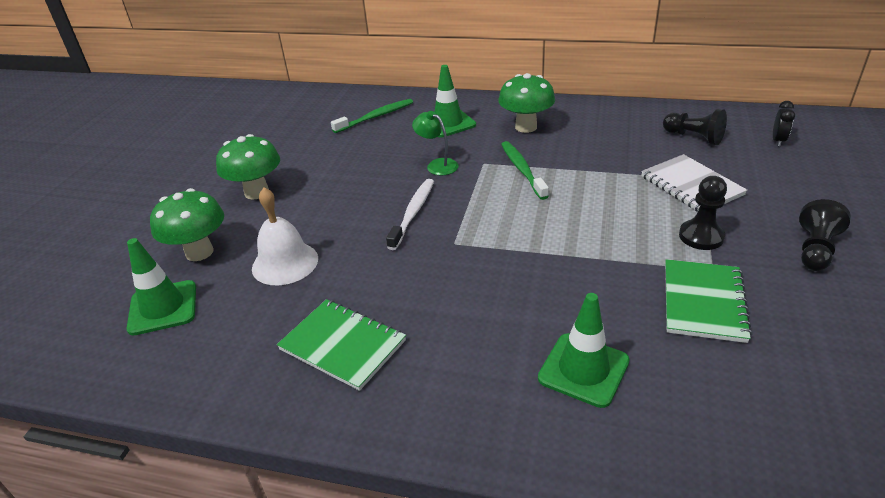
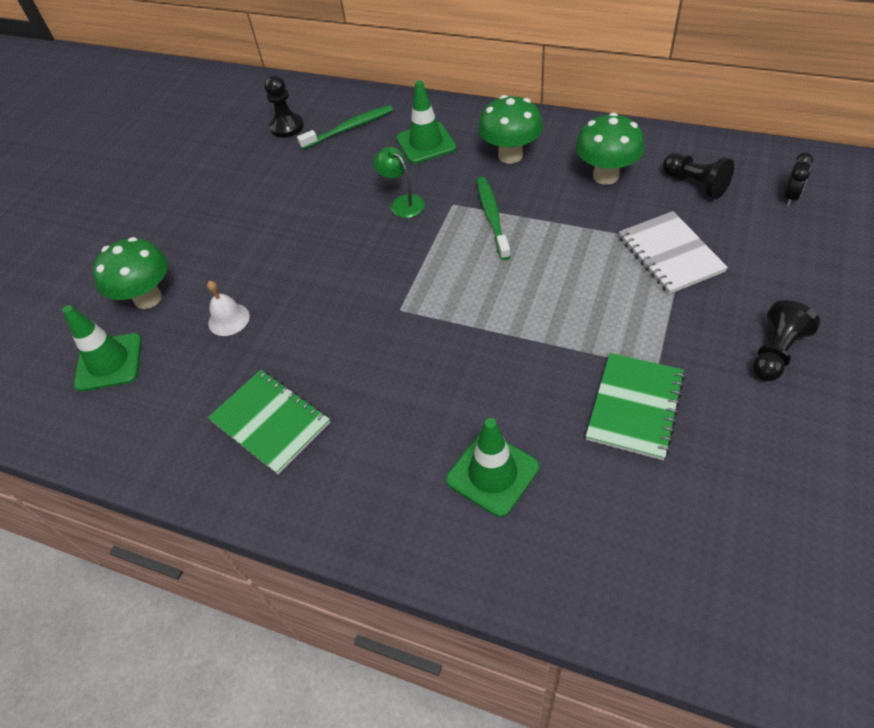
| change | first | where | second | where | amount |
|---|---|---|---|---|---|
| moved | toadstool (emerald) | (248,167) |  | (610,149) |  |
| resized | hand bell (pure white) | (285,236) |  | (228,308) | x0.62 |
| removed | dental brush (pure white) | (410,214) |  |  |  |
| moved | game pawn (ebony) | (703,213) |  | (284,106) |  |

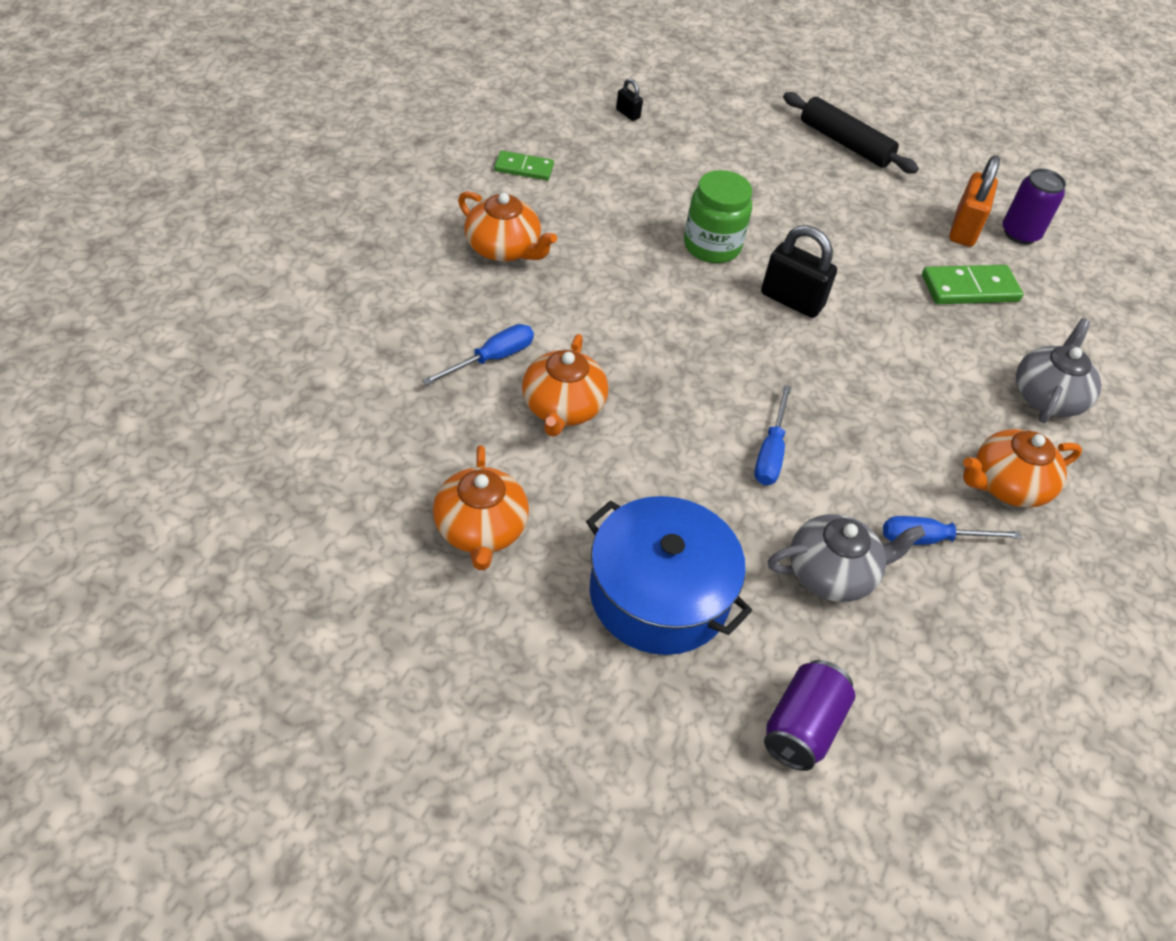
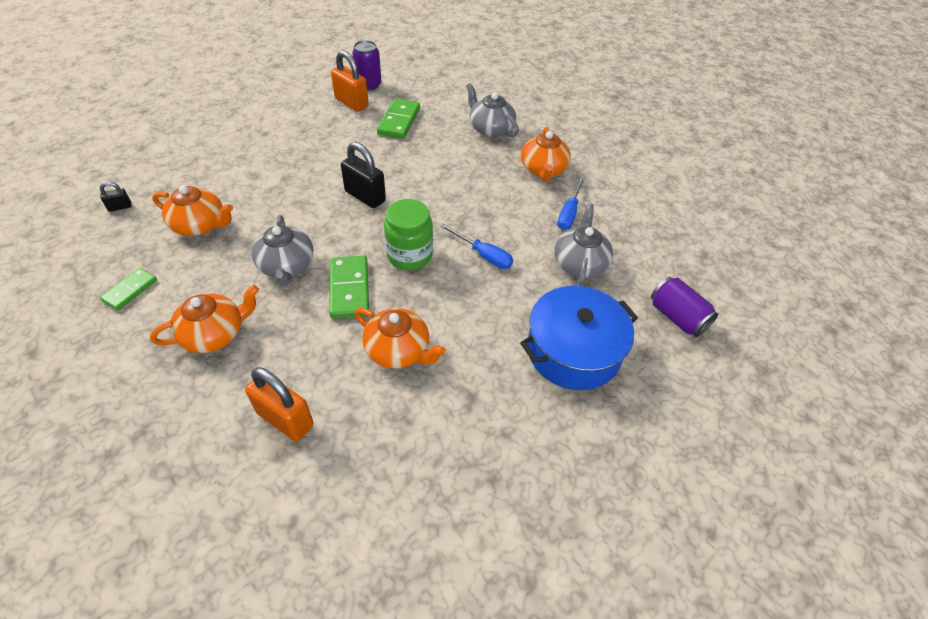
| change | first | where | second | where | amount |
|---|---|---|---|---|---|
| removed | screwdriver (cobalt) | (478,355) |  |  |  |
| moved | china teapot (orange-coloured) | (481,507) |  | (192,211) |  |
| moved | preserve jar (emerald) | (718,216) |  | (408,234) |  |
| turned | lock (ebony) | (799,271) |  | (363,175) | 75 degrees clockwise |
| removed | rolling pin (ebony) | (851,133) |  |  |  |
| added |  |  | lock (orange-coloured) | (279,404) |  |
| added |  |  | china teapot (ash-grey) | (282,250) |  |
| added |  |  | domino (emerald) | (349,287) |  |

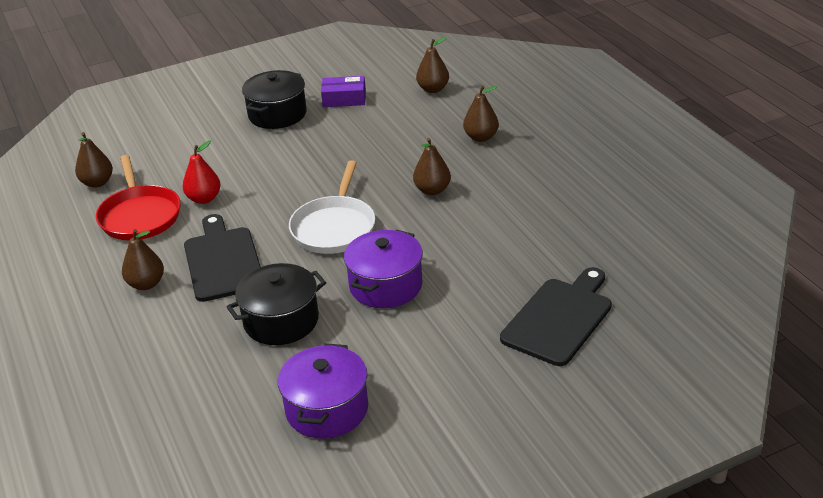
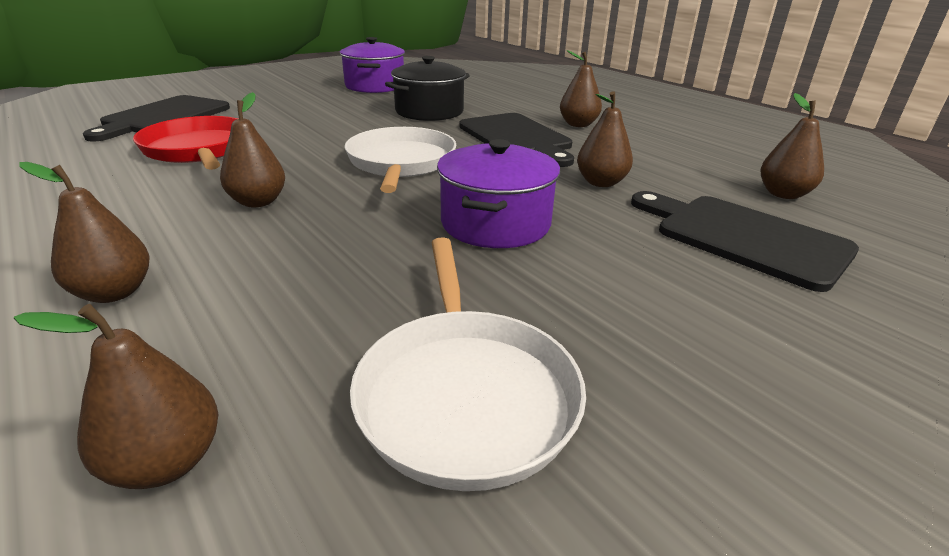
| change | first | where | second | where | amount |
|---|---|---|---|---|---|
| moved | frying pan (red) | (138,197) |  | (185,143) |  |
| recoloured | toy pear (red) | (201,172) | toy pear (brown) | (605,139) |  |
| removed | pot (ebony) | (274,99) |  |  |  |
| replaced | box (violet) | (343,91) | frying pan (pure white) | (468,364) |  |
| moved | pot (violet) | (383,268) |  | (498,193) |  |
| added |  |  | chopping board (ebony) | (745,241) |  |

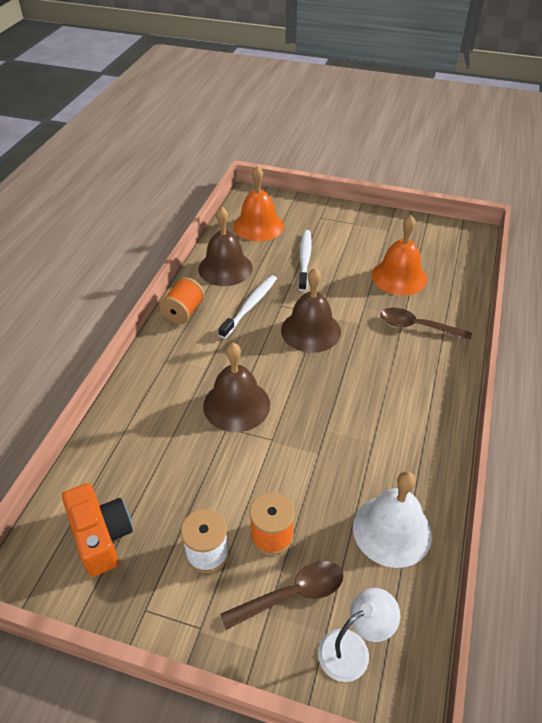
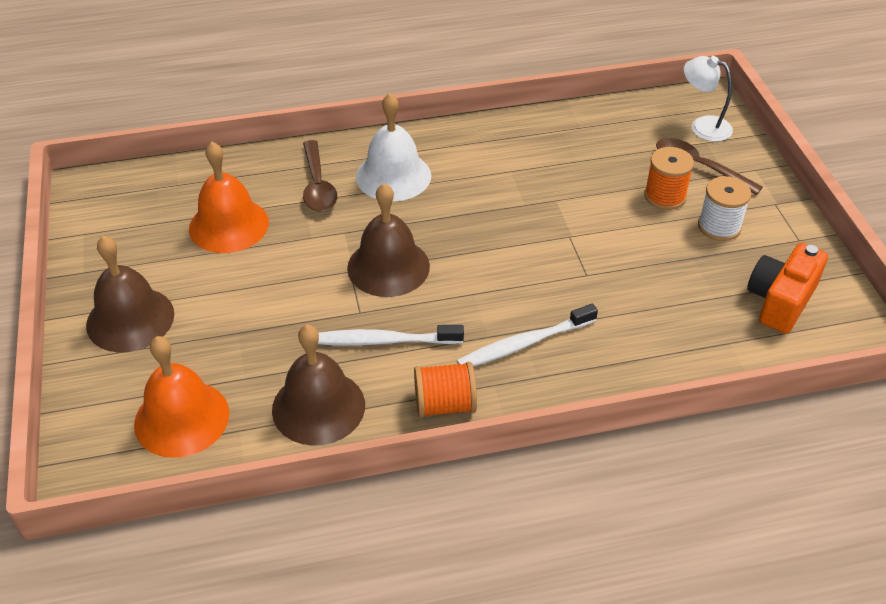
| change | first | where | second | where | amount |
|---|---|---|---|---|---|
| moved | hand bell (brown) | (236,387) |  | (130,294) |  |
| moved | dental brush (pure white) | (305,260) |  | (527,335) |  |
| moved | hand bell (pure white) | (392,519) |  | (393,147) |  |

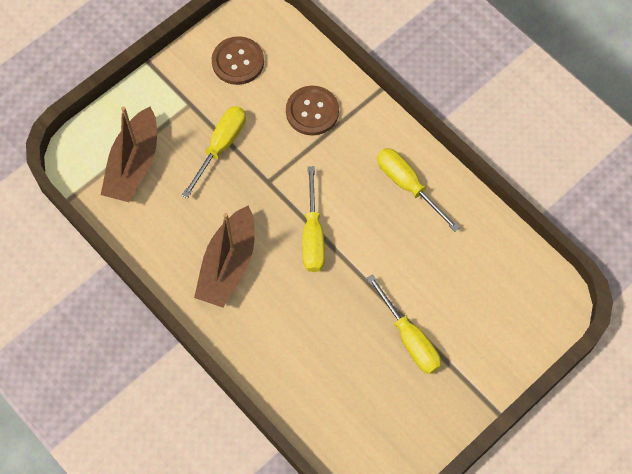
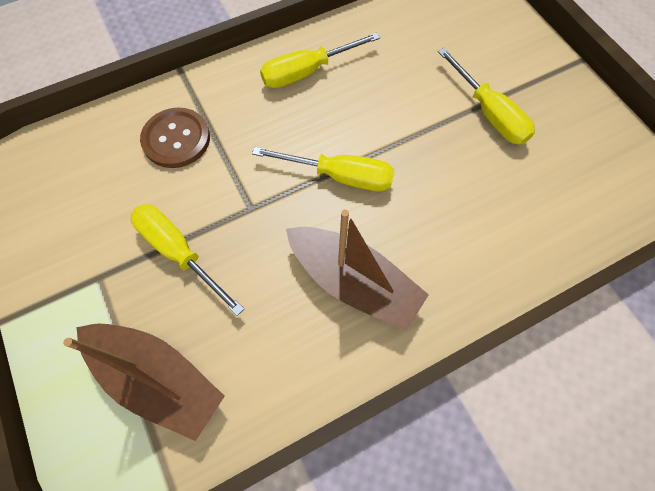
| change | first | where | second | where | amount |
|---|---|---|---|---|---|
| removed | sewing button (brown) | (238,60) |  |  |  |
| turned | screwdriver (bright yellow) | (404,324) |  | (486,96) | 75 degrees clockwise |

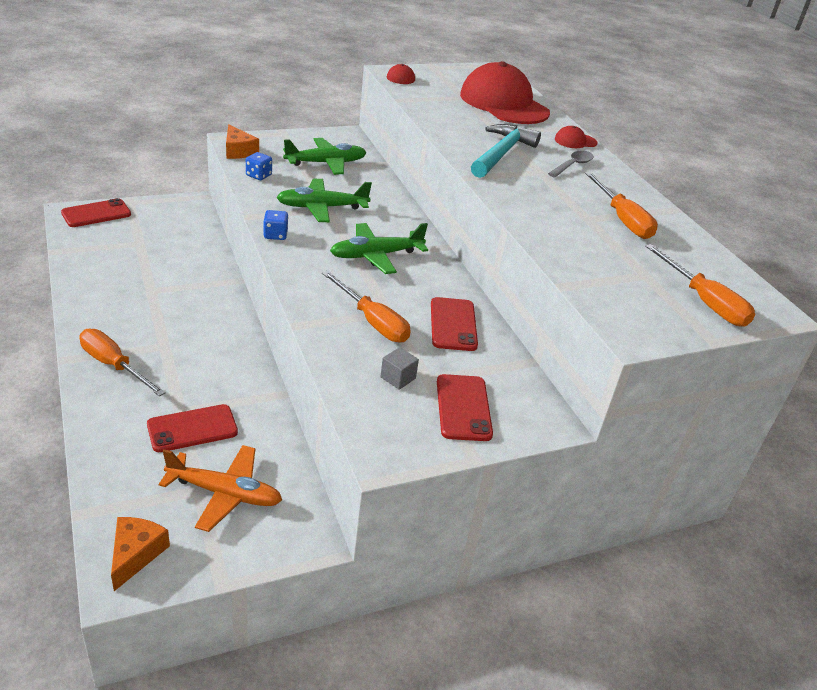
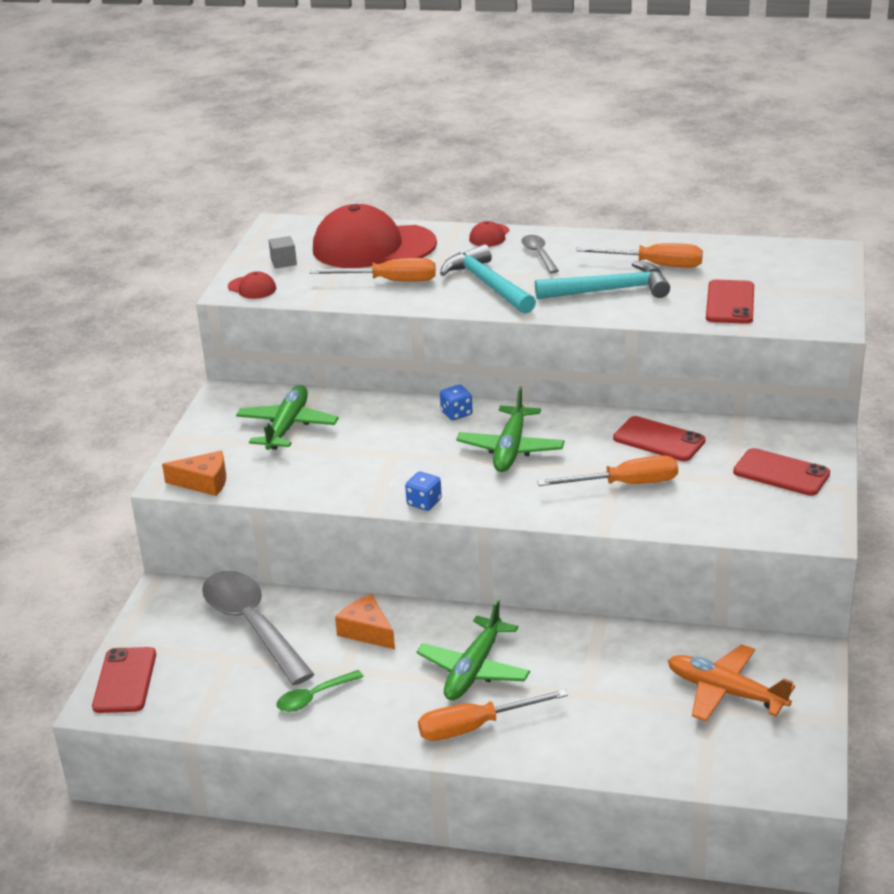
| change | first | where | second | where | amount |
|---|---|---|---|---|---|
| moved | cheese (orange-coloured) | (140,554) |  | (365,621) |  |
| moved | smartphone (red) | (192,428) |  | (730,302) |  |
| turned | plane (orange-coloured) | (220,488) |  | (731,682) | 105 degrees counterclockwise |
| moved | dice (cobalt) | (259,166) |  | (456,402) |  |
| moved | plane (emerald) | (324,200) |  | (473,649) |  |
| moved | cube (ash-grey) | (399,368) |  | (283,252) |  |
| moved | screwdriver (orange-coloured) | (700,285) |  | (373,270) |  |
| added |  |  | teaspoon (ash-grey) | (258,628) |  |
| added |  |  | teaspoon (emerald) | (320,691) |  |
| added |  |  | hammer (teal) | (602,280) |  |

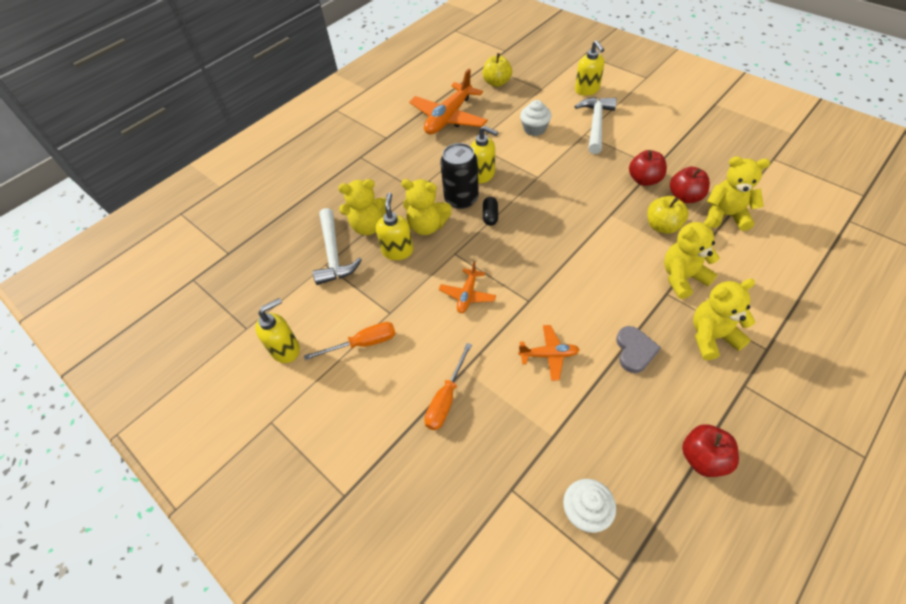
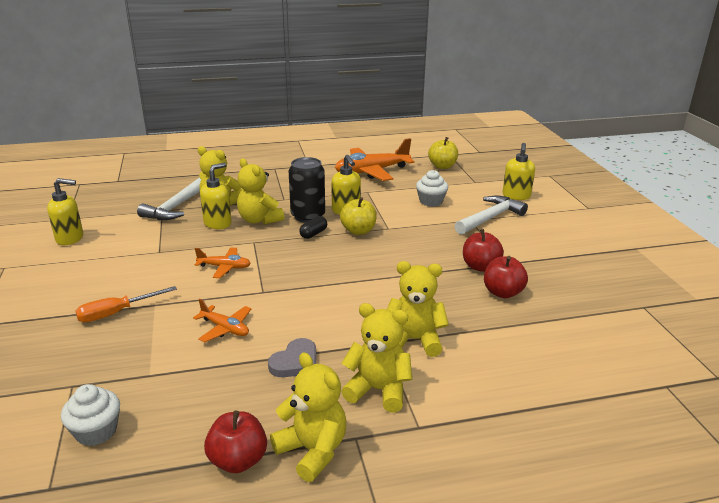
| change | first | where | second | where | amount |
|---|---|---|---|---|---|
| removed | screwdriver (orange-coloured) | (350,341) |  |  |  |
| turned | plane (orange-coloured) | (467,287) |  | (223,262) | 135 degrees counterclockwise |
| moved | toy apple (bright yellow) | (667,215) |  | (358,216) |  |
| moved | teddy bear (bright yellow) | (738,193) |  | (308,417) |  |

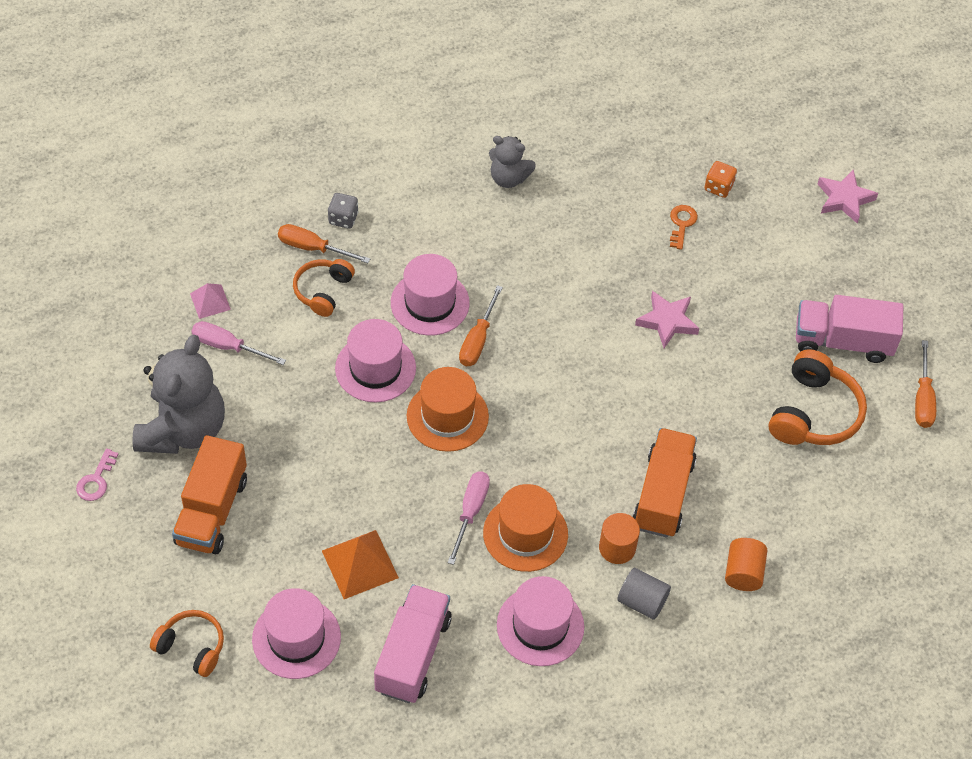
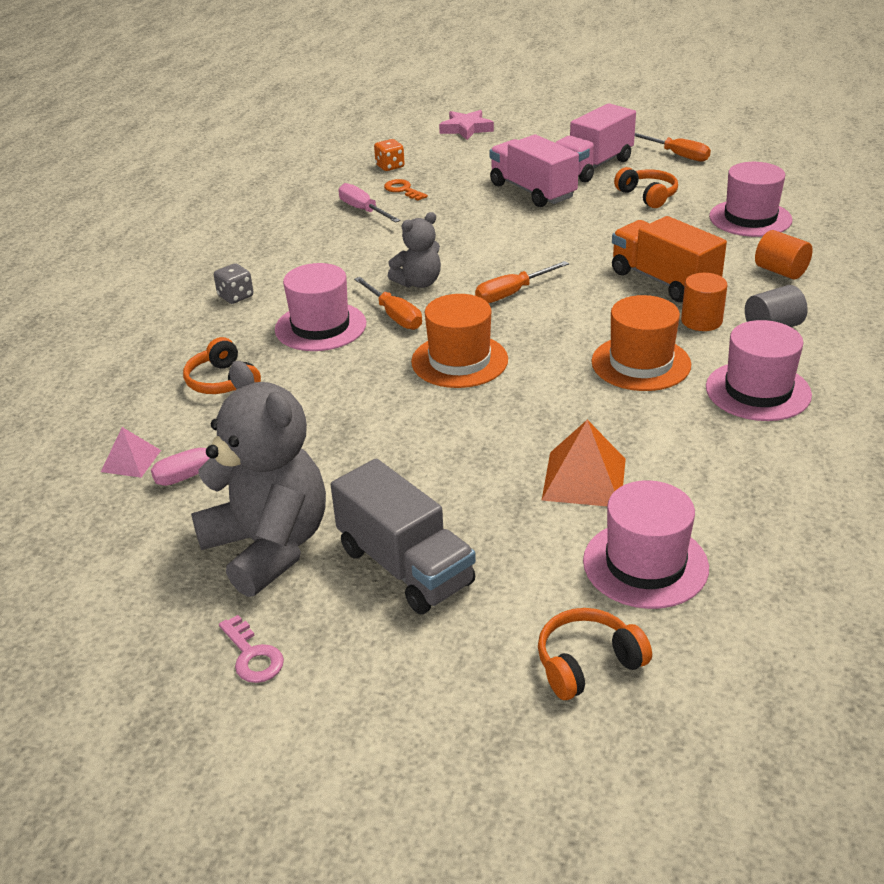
| change | first | where | second | where | amount |
|---|---|---|---|---|---|
| recoloured | lorry (orange-coloured) | (209,494) | lorry (ash-grey) | (403,536) |  |
| moved | screwdriver (orange-coloured) | (324,243) |  | (522,282) |  |
| moved | dice (ash-grey) | (343,211) |  | (233,283) |  |
| moved | tall hat (pink) | (375,360) |  | (750,199) |  |
| moved | lorry (pink) | (413,643) |  | (534,171) |  |
| moved | screwdriver (pink) | (469,518) |  | (369,203) |  |
| moved | teddy bear (ash-grey) | (512,162) |  | (414,250) |  |
| removed | five-pointed star (pink) | (667,319) |  |  |  |
| resized | headset (orange-coloured) | (818,397) |  | (646,187) | x0.64 |

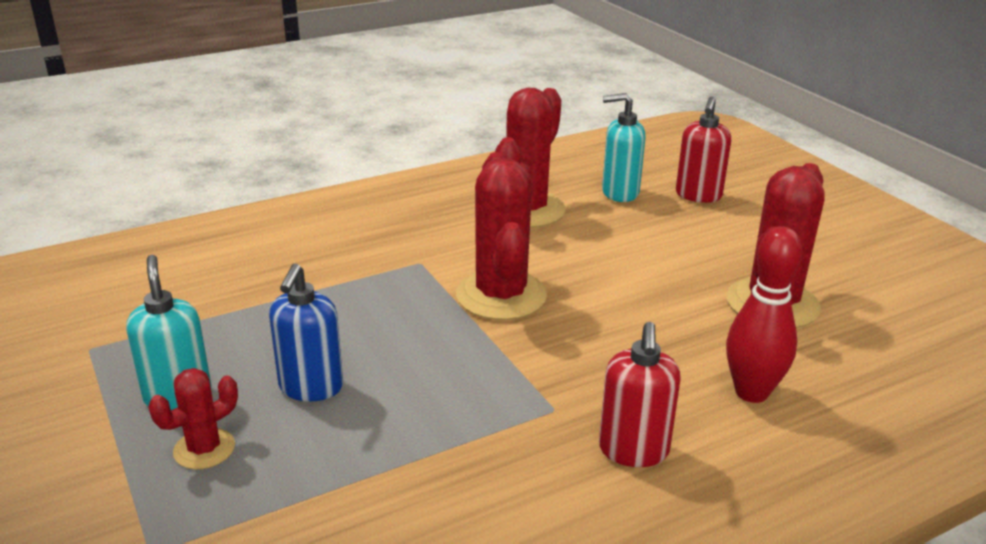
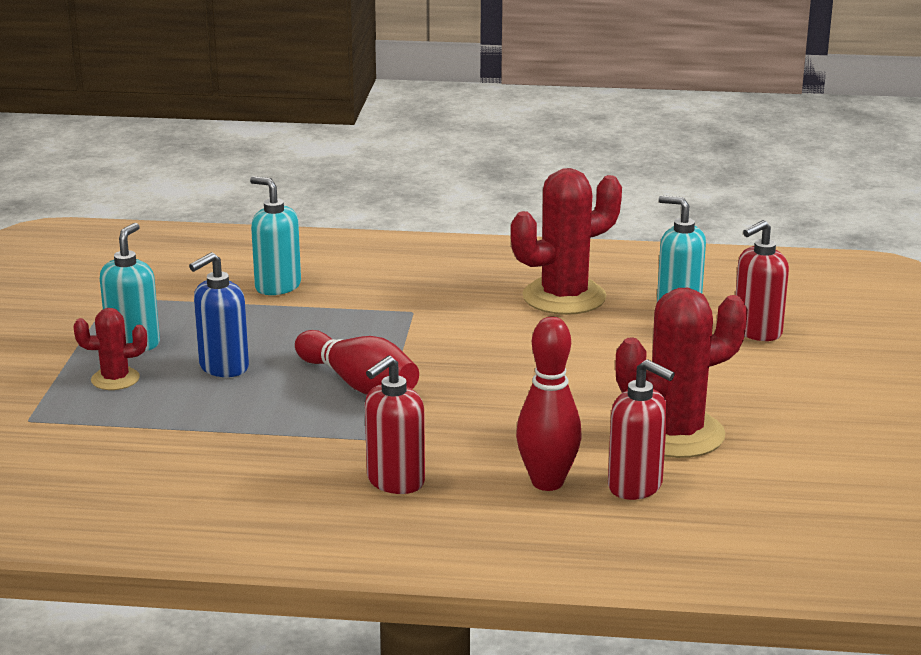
| change | first | where | second | where | amount |
|---|---|---|---|---|---|
| removed | saguaro cactus (red) | (501,236) |  |  |  |
| added |  |  | soap pump (teal) | (275,235) |  |
| added |  |  | tenpin (red) | (357,362) |  |
| added |  |  | soap pump (red) | (641,429) |  |

